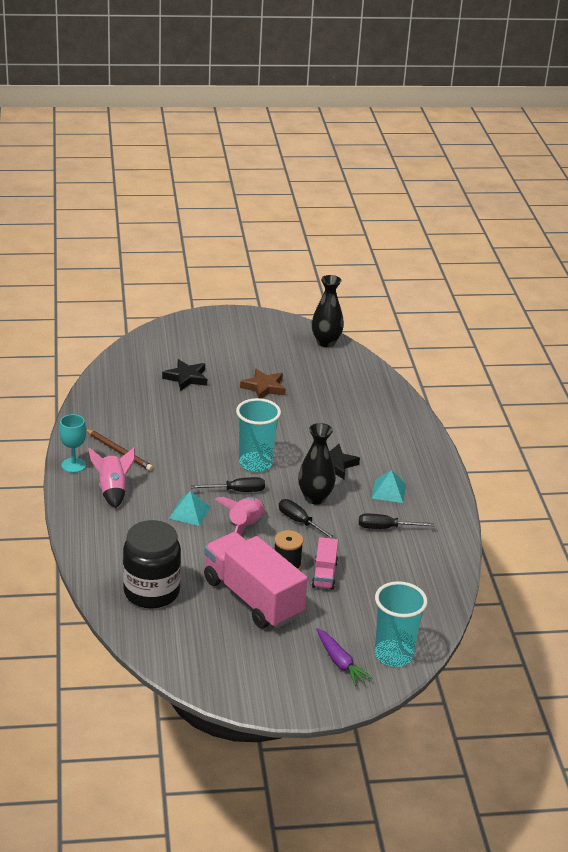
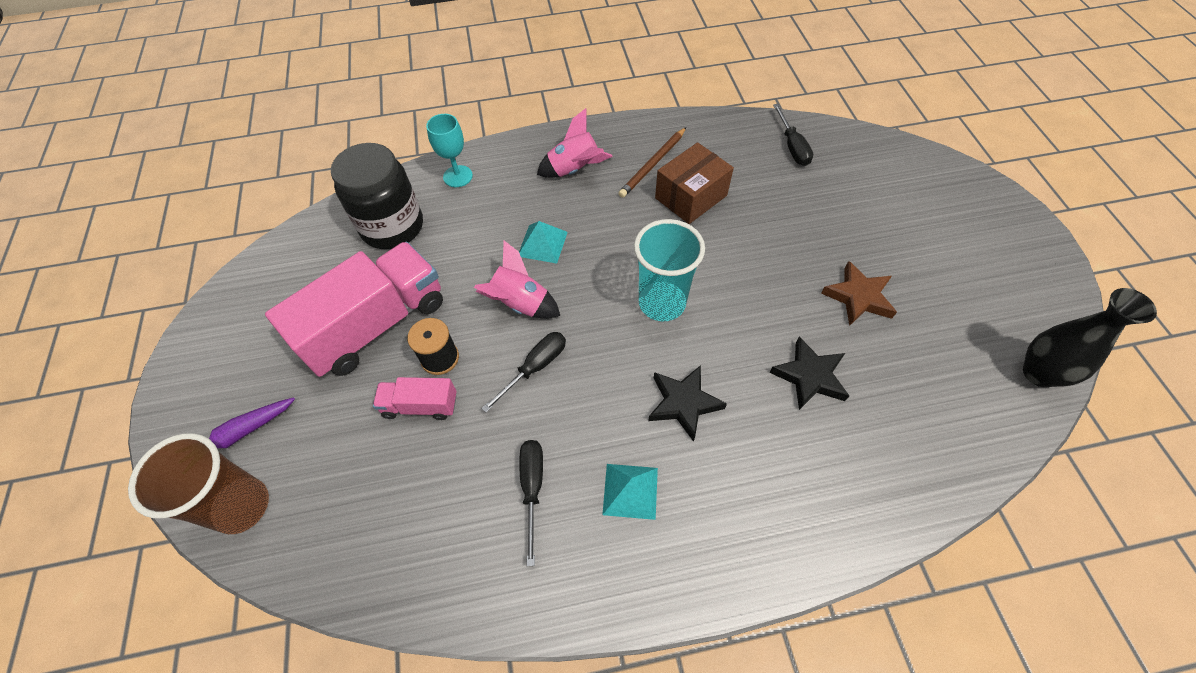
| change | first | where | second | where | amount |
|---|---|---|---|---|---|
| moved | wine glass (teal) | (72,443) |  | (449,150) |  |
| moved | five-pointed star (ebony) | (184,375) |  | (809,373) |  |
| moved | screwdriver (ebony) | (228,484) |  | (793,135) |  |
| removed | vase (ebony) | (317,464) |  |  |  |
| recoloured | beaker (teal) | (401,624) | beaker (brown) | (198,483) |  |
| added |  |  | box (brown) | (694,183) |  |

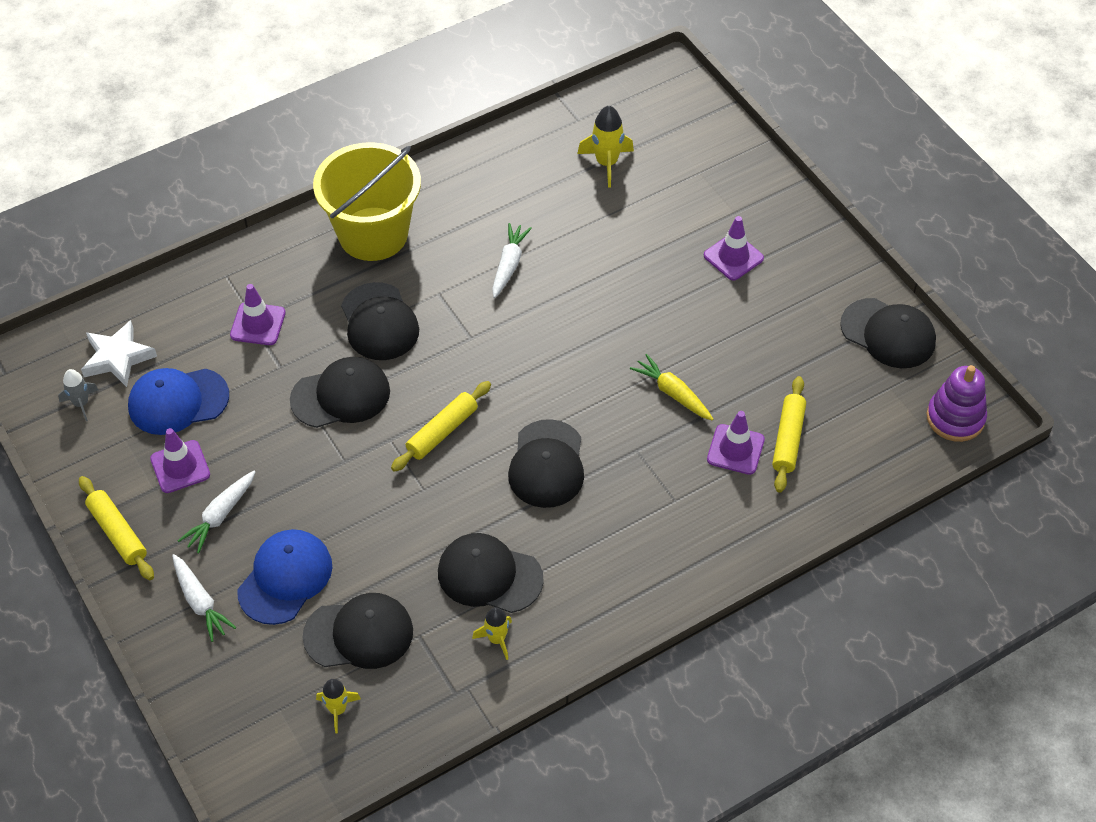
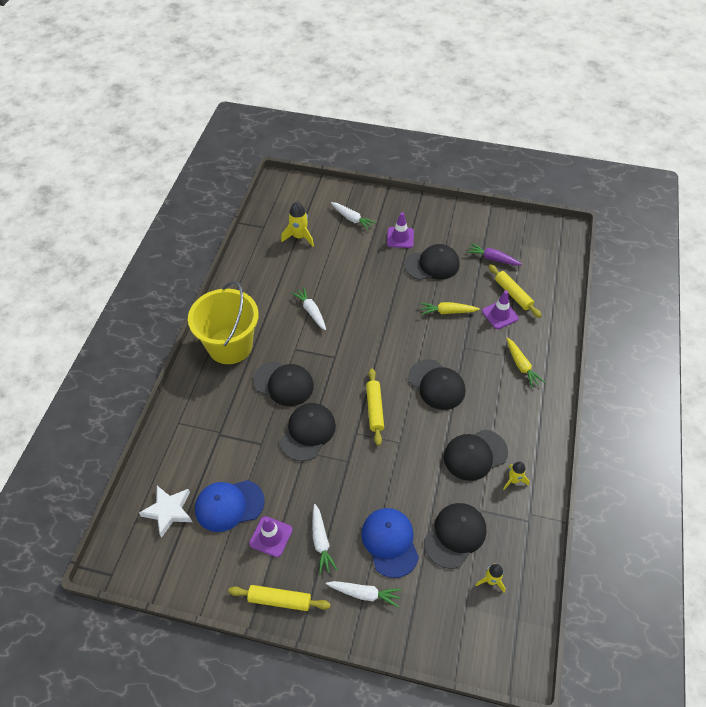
| change | first | where | second | where | amount |
|---|---|---|---|---|---|
| removed | spaceship (ash-grey) | (78,395) |  |  |  |
| turned | cap (cobalt) | (178,401) |  | (230,506) | 45 degrees clockwise |
| removed | road cone (violet) | (258,314) |  |  |  |
| moved | cap (ebony) | (888,333) |  | (432,262) |  |
| removed | stacking rings (violet) | (956,403) |  |  |  |
| added |  |  | carrot (pure white) | (353,216) |  |
| added |  |  | carrot (violet) | (494,254) |  |
| added |  |  | carrot (bright yellow) | (526,363) |  |

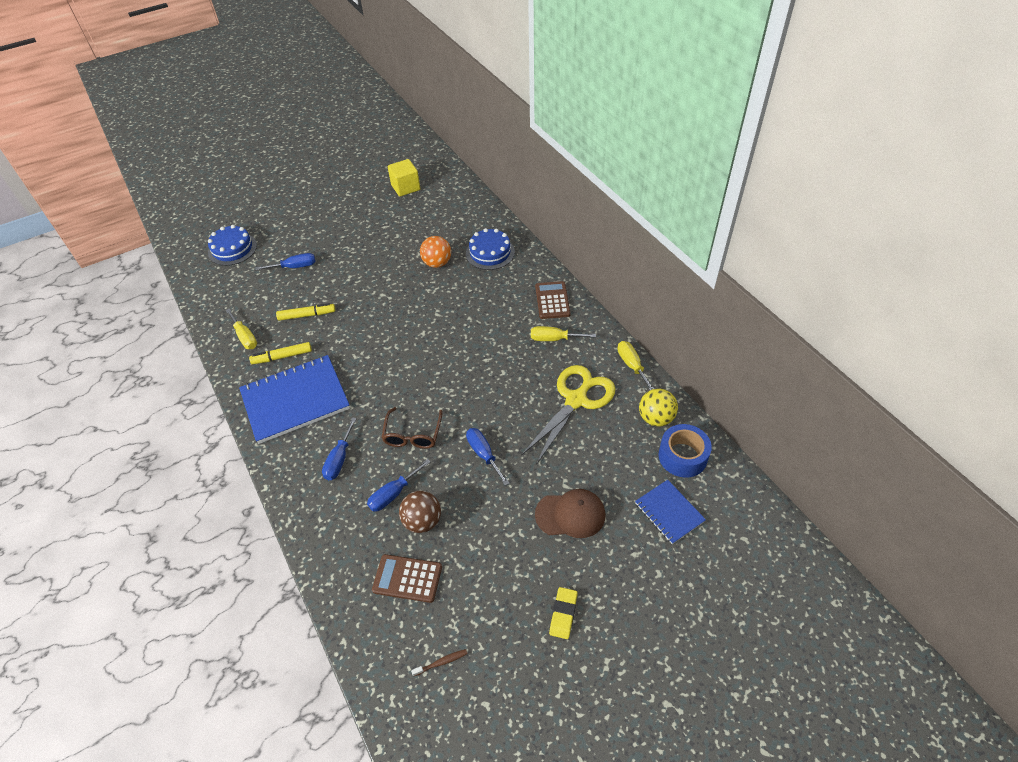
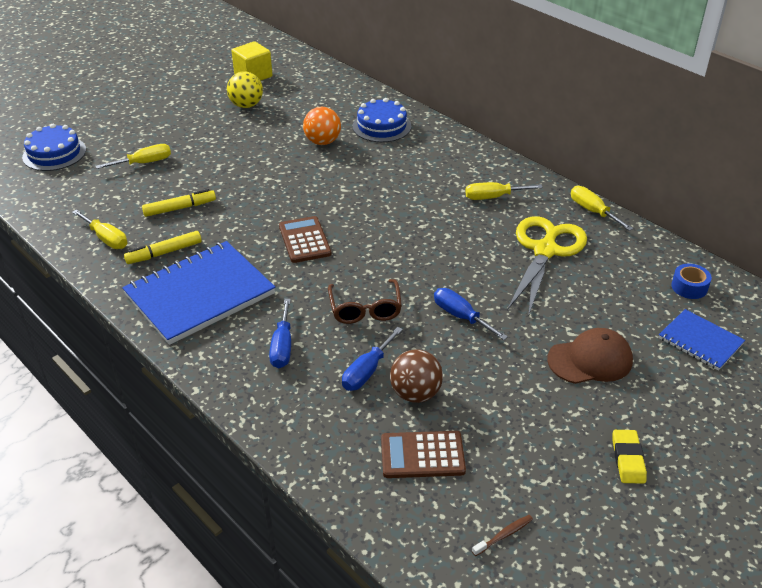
| change | first | where | second | where | amount |
|---|---|---|---|---|---|
| recoloured | screwdriver (cobalt) | (286,261) | screwdriver (bright yellow) | (133,156) |  |
| moved | calculator (brown) | (552,300) |  | (305,239) |  |
| moved | ball (bright yellow) | (658,407) |  | (245,90) |  |
| resized | tape (cobalt) | (685,451) |  | (691,281) | x0.62 |

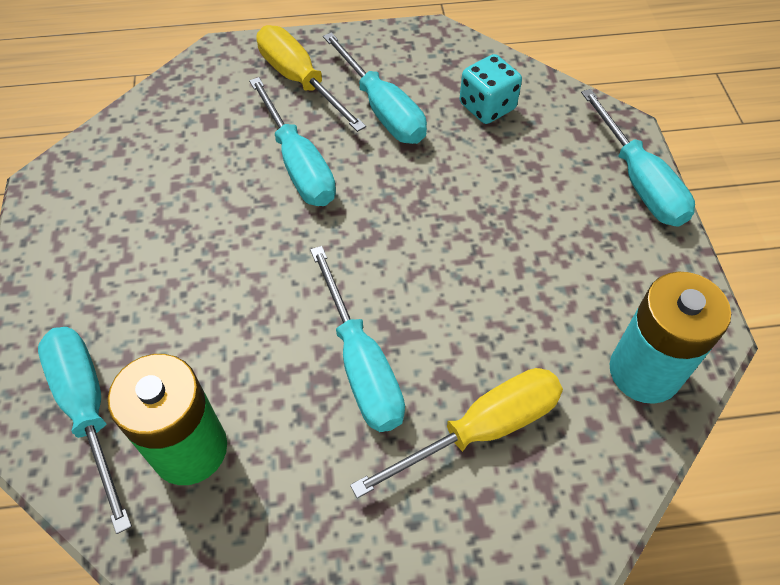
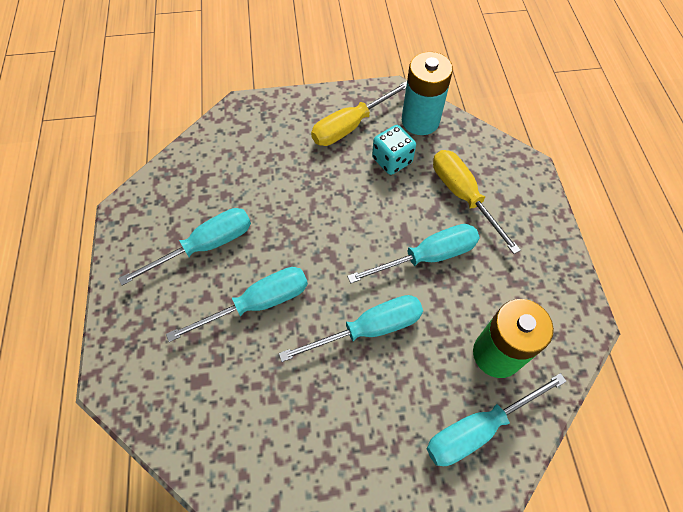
| change | first | where | second | where | amount |
|---|---|---|---|---|---|
| moved | screwdriver (bright yellow) | (311,78) |  | (359,114) |  |
| moved | dice (teal) | (491,89) |  | (394,150) |  |
| moved | screwdriver (teal) | (638,158) |  | (351,328) |  |

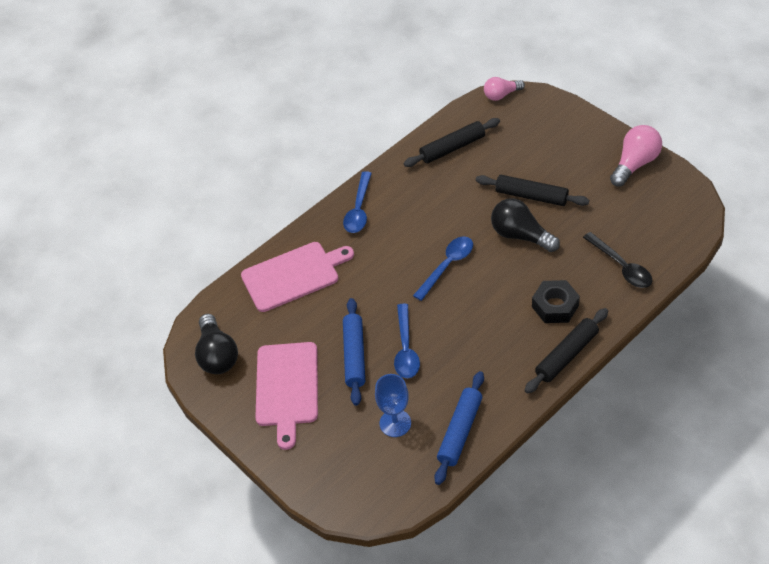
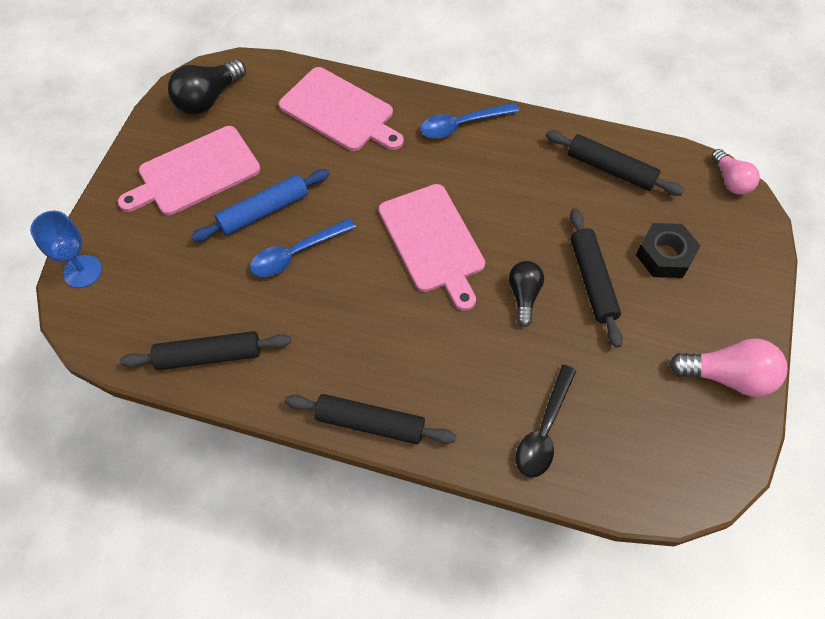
| change | first | where | second | where | amount |
|---|---|---|---|---|---|
| moved | wine glass (cobalt) | (393,405) |  | (66,249) |  |
| replaced | teaspoon (cobalt) | (443,269) | chopping board (pink) | (432,247) |  |
| recoloured | rolling pin (cobalt) | (459,428) | rolling pin (ebony) | (205,350) |  |
| turned | light bulb (pink) | (504,89) |  | (735,172) | 150 degrees counterclockwise |
| resized | light bulb (ebony) | (525,225) |  | (526,294) | x0.65 |
| moved | nut (ebony) | (556,301) |  | (668,250) |  |

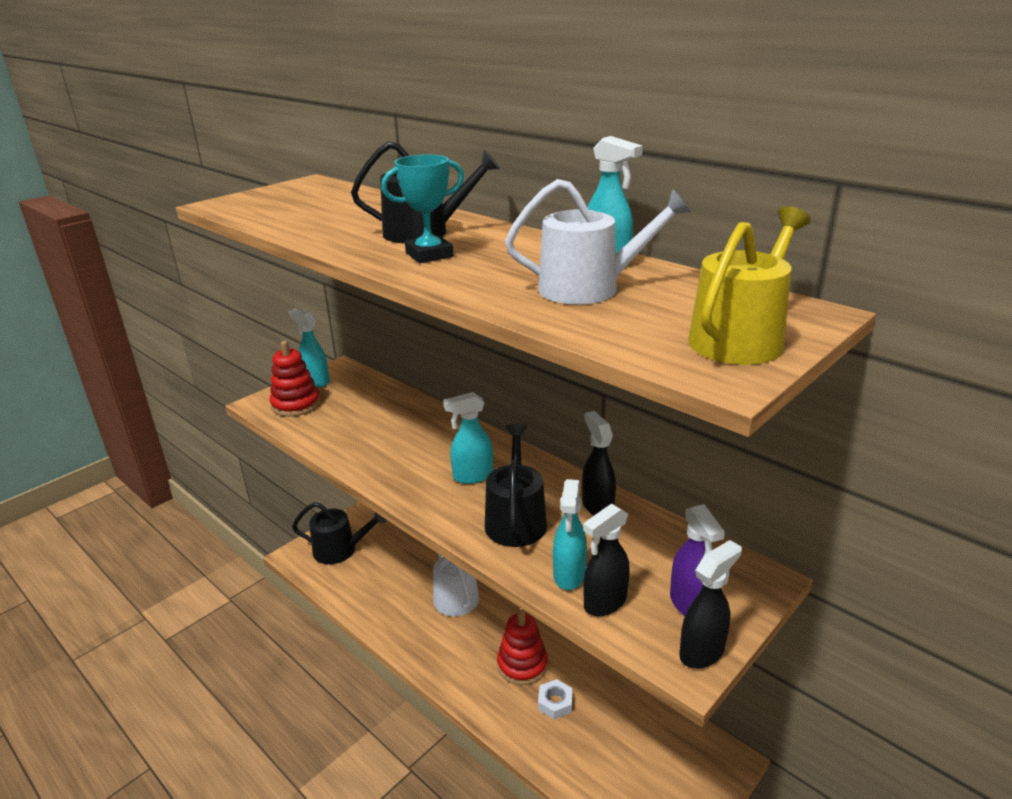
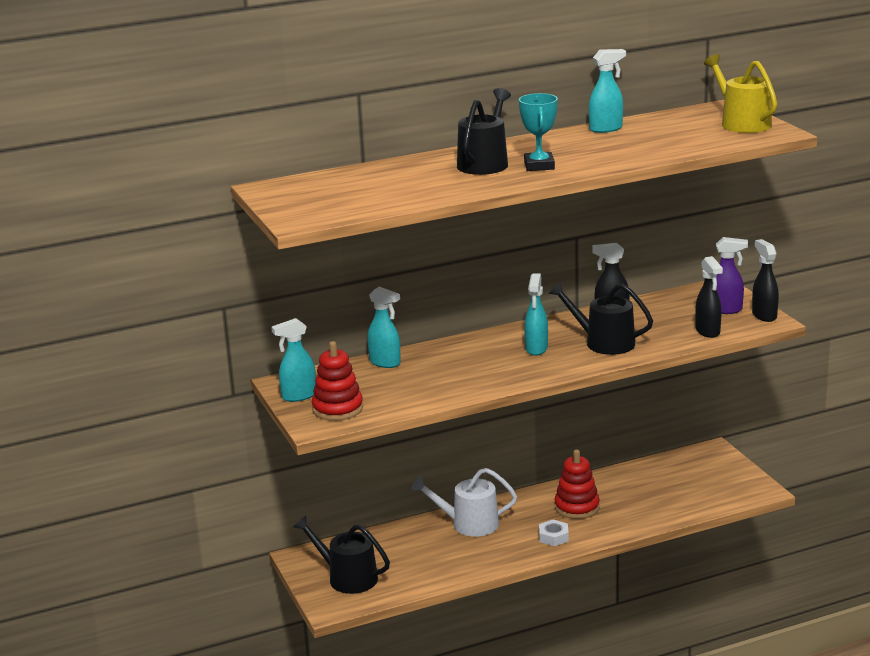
| change | first | where | second | where | amount |
|---|---|---|---|---|---|
| turned | watering pot (ebony) | (339,533) |  | (341,554) | 90 degrees counterclockwise |
| removed | watering pot (pure white) | (598,242) |  |  |  |
| moved | nut (pure white) | (555,699) |  | (554,532) |  |
| moved | spray cleaner (teal) | (570,534) |  | (384,327) |  |

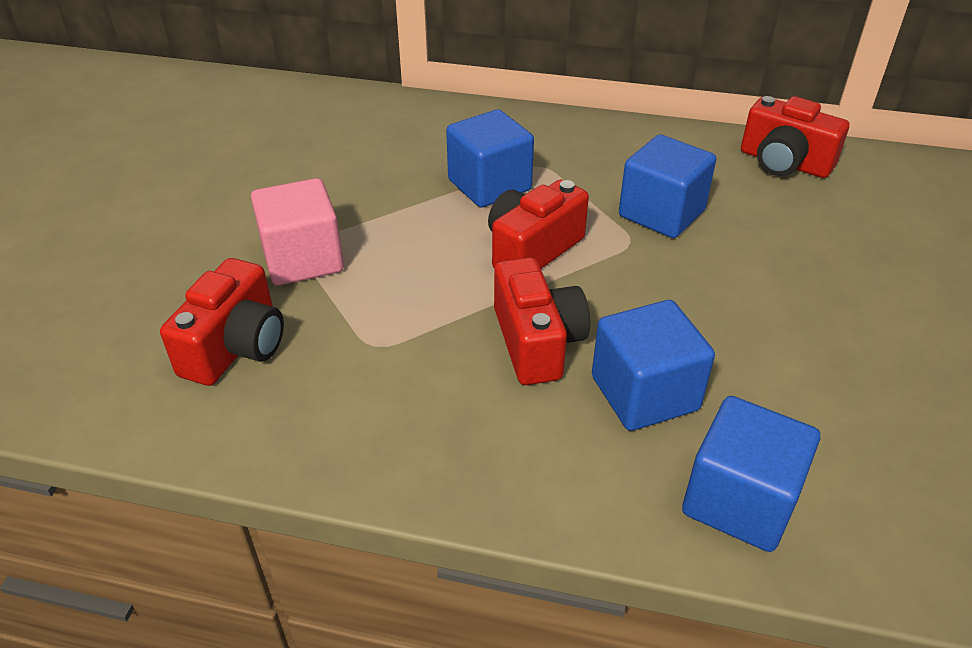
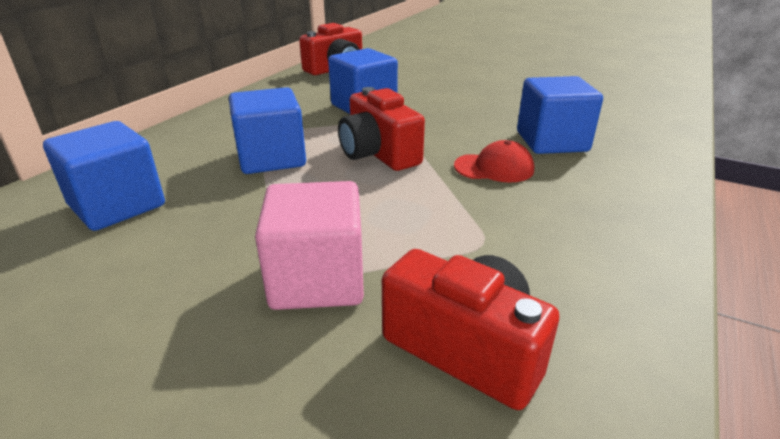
| change | first | where | second | where | amount |
|---|---|---|---|---|---|
| replaced | photo camera (red) | (542,321) | cap (red) | (494,161) |  |
| moved | cube (cobalt) | (751,474) |  | (104,176) |  |

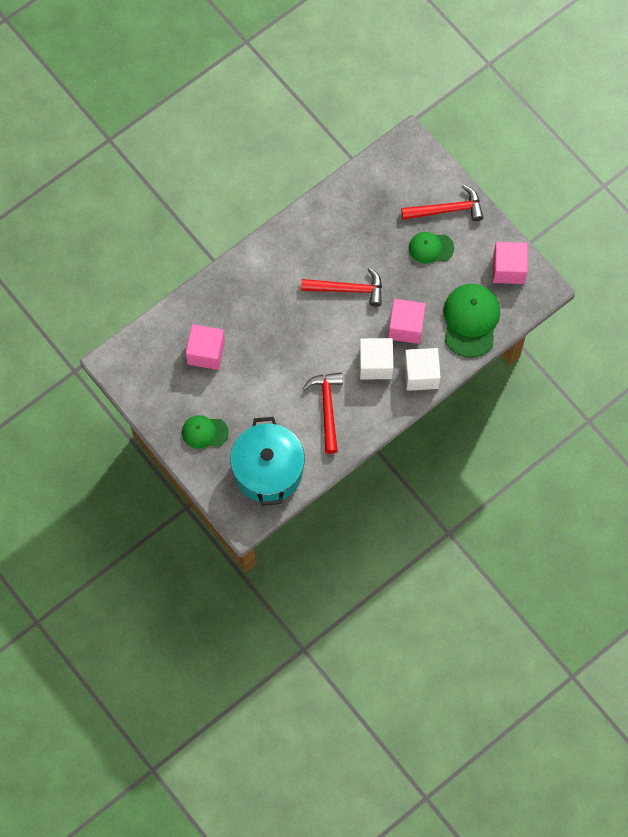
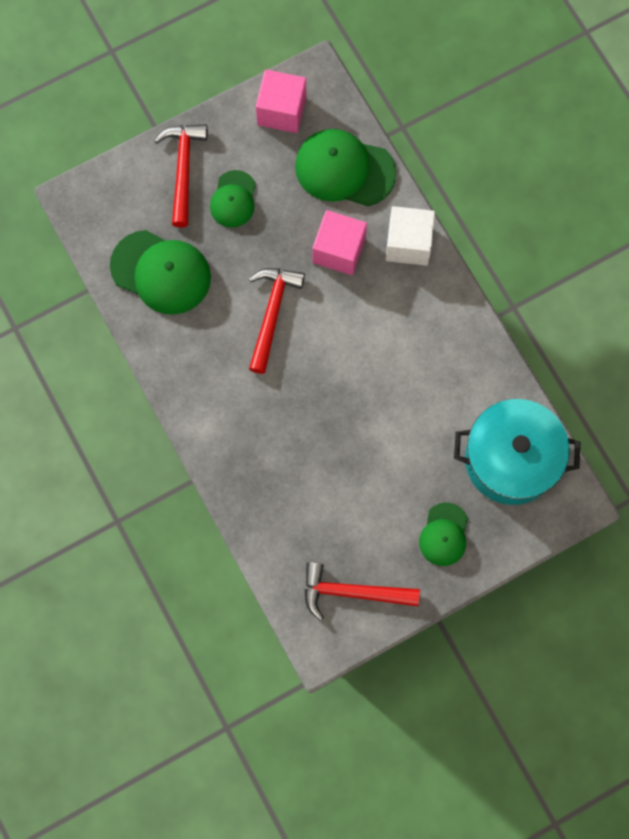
| change | first | where | second | where | amount |
|---|---|---|---|---|---|
| removed | cube (pink) | (205,347) |  |  |  |
| moved | hammer (red) | (323,413) |  | (362,591) |  |
| removed | cube (pure white) | (376,359) |  |  |  |
| added |  |  | cap (emerald) | (160,272) |  |

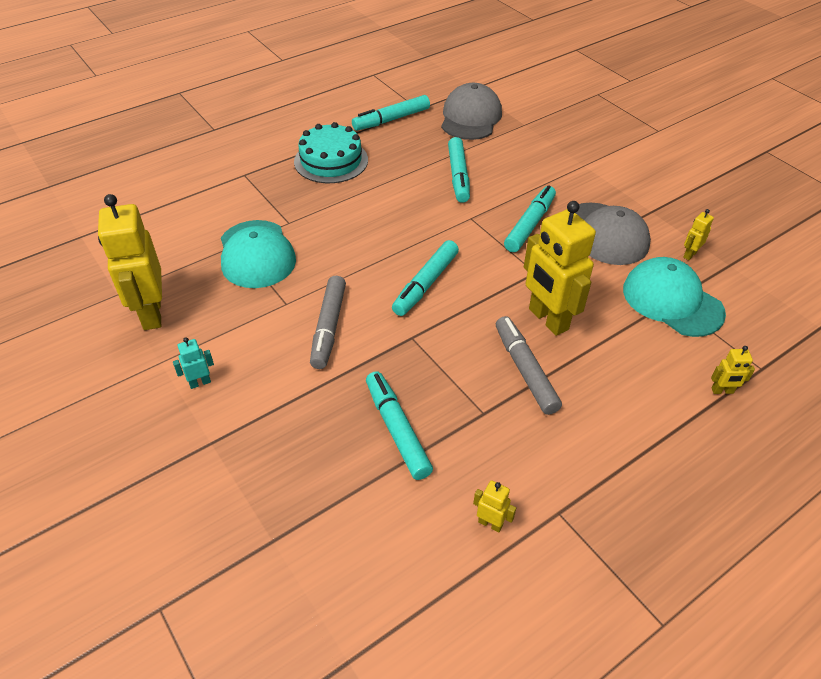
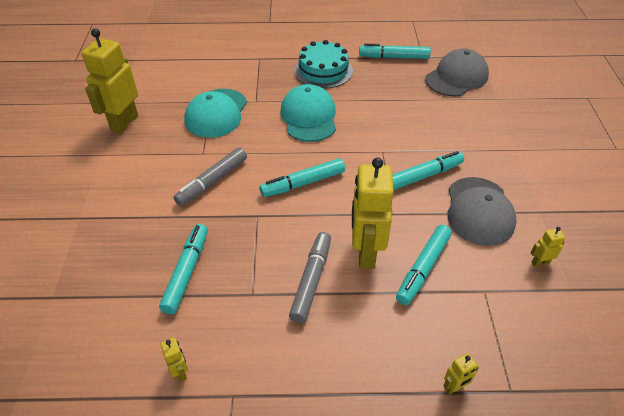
| change | first | where | second | where | amount |
|---|---|---|---|---|---|
| removed | robot (teal) | (193,363) |  |  |  |
| moved | felt pen (teal) | (459,170) |  | (424,265) |  |
| moved | cap (teal) | (674,297) |  | (308,113) |  |
| turned | robot (bright yellow) | (733,370) |  | (461,374) | 60 degrees counterclockwise |

